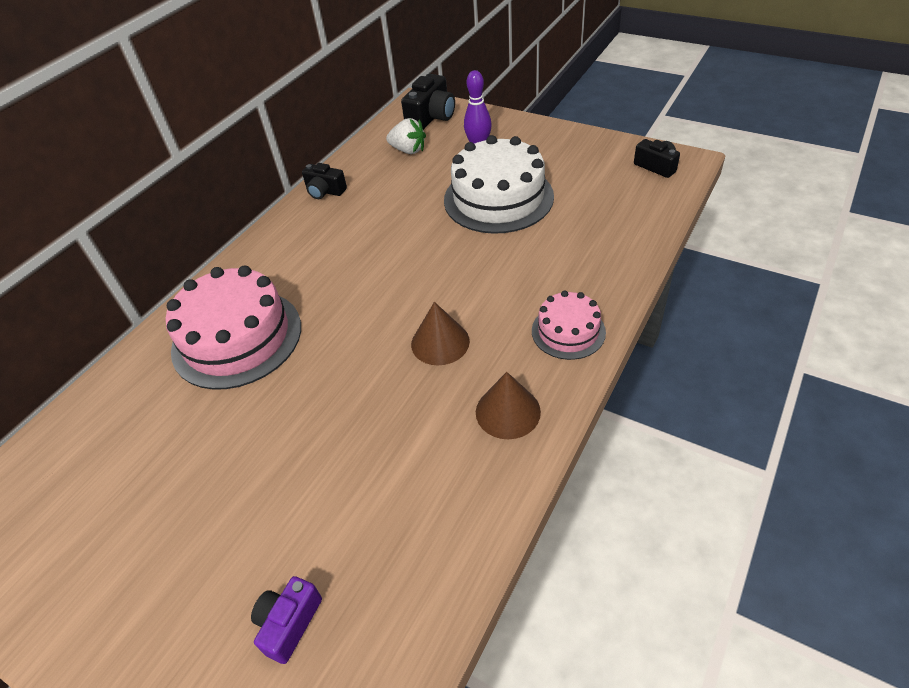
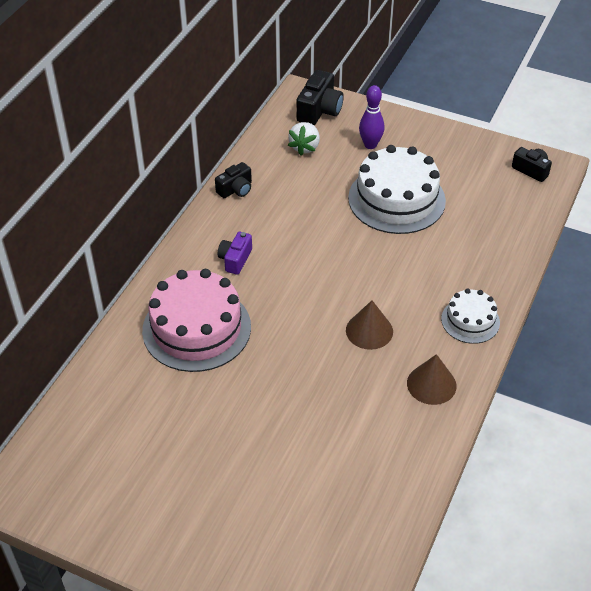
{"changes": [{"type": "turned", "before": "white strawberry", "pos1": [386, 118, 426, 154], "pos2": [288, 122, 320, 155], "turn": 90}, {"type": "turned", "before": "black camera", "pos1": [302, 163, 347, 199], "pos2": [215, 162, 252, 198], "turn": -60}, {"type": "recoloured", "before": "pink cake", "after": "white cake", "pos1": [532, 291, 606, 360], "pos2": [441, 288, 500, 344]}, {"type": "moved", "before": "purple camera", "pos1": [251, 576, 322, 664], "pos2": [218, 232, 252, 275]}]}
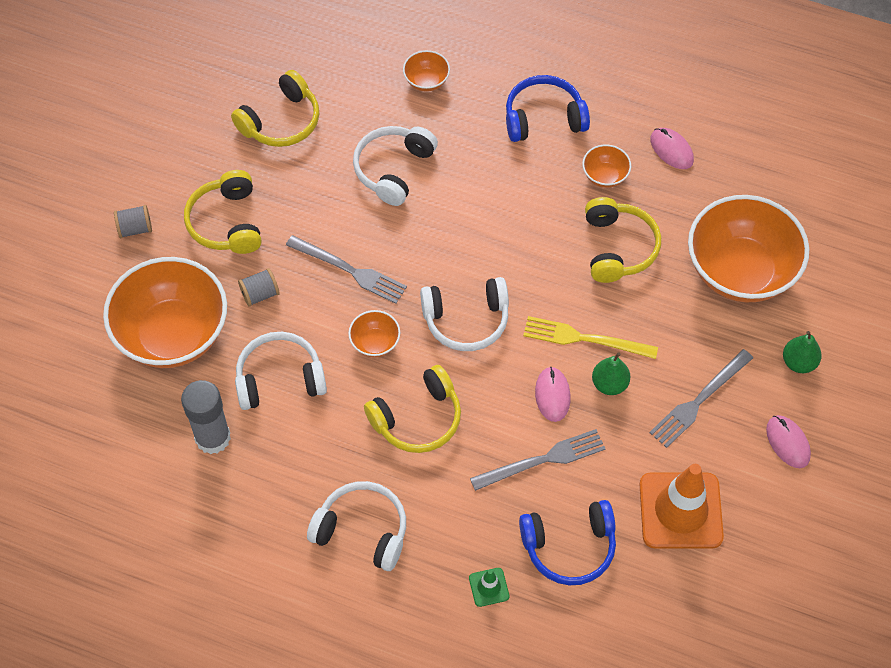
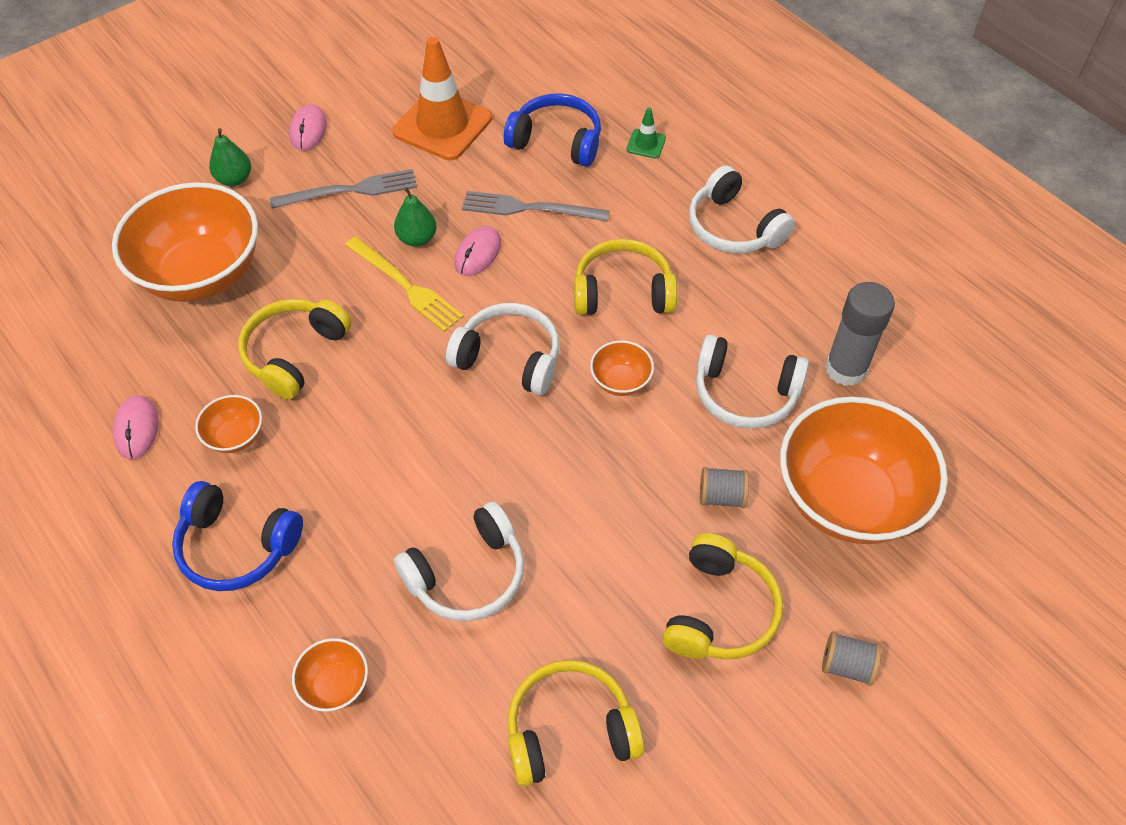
{"changes": [{"type": "removed", "before": "grey fork", "pos1": [286, 235, 407, 304]}]}
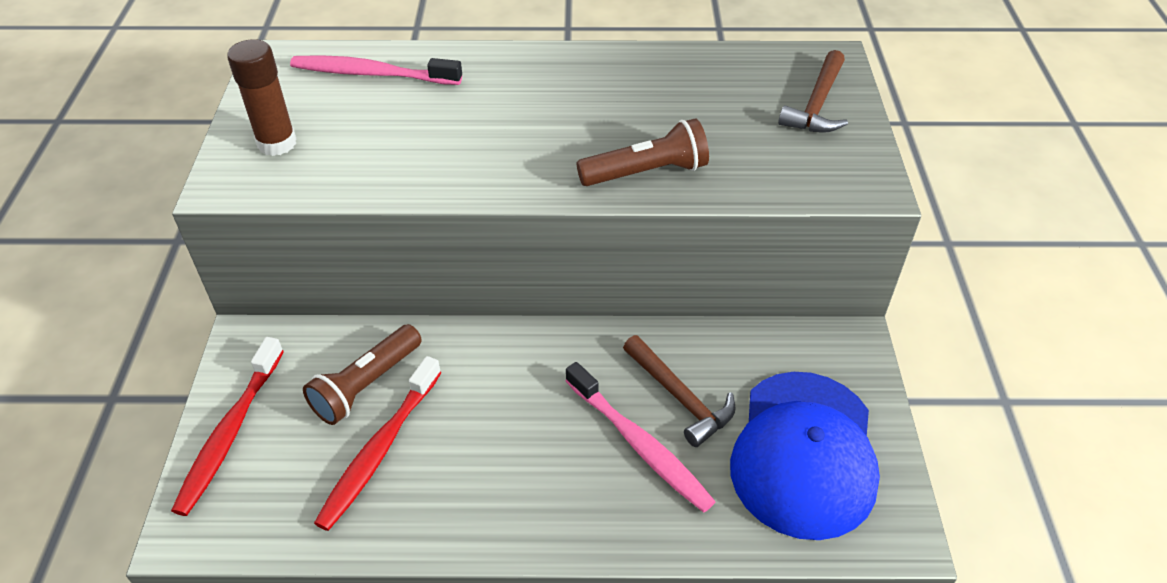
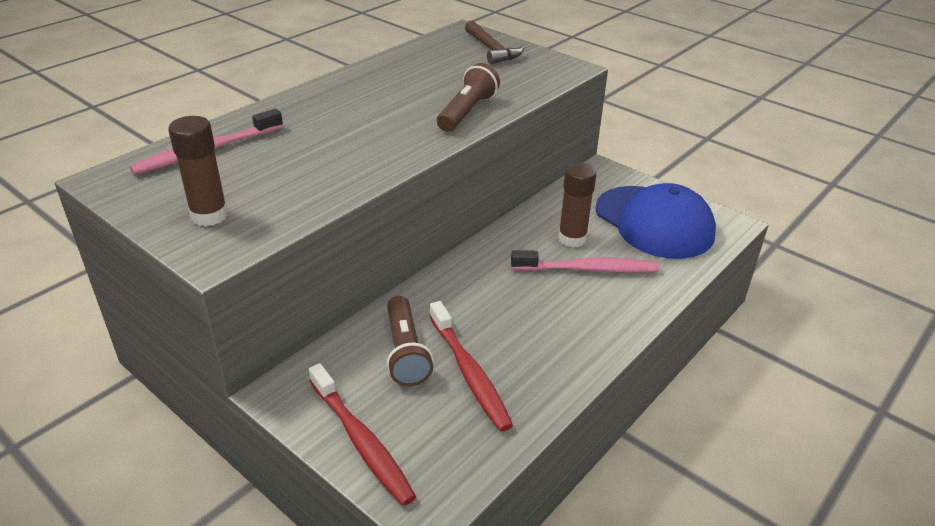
{"changes": [{"type": "replaced", "before": "brown hammer", "after": "brown glue stick", "pos1": [623, 335, 735, 447], "pos2": [558, 163, 597, 247]}]}
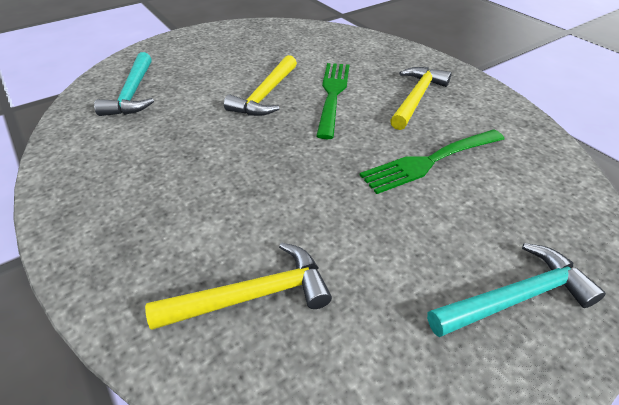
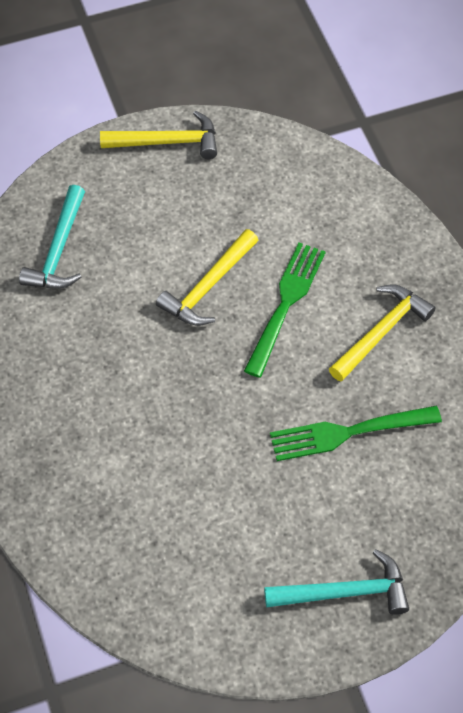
{"changes": [{"type": "moved", "before": "yellow hammer", "pos1": [145, 243, 332, 330], "pos2": [100, 111, 217, 159]}]}
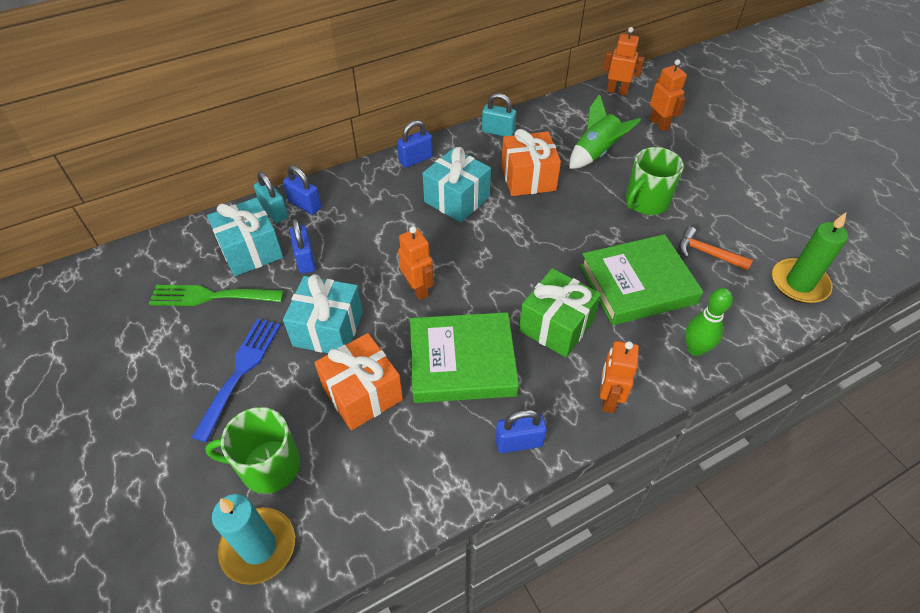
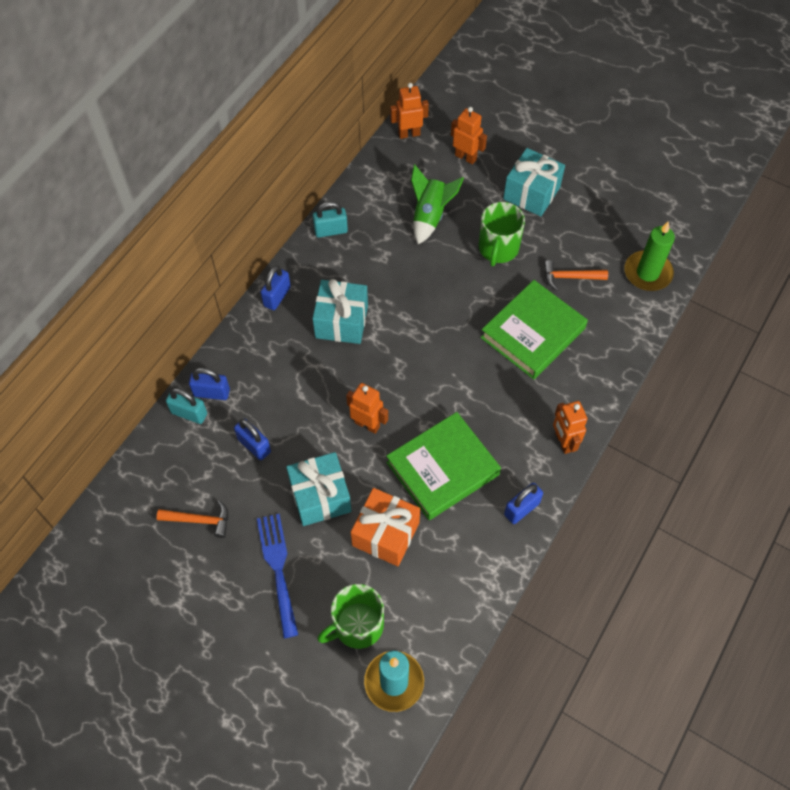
{"changes": [{"type": "removed", "before": "orange gift", "pos1": [501, 129, 561, 196]}, {"type": "moved", "before": "turquoise gift", "pos1": [207, 198, 283, 276], "pos2": [503, 148, 565, 216]}, {"type": "removed", "before": "green gift", "pos1": [519, 268, 601, 357]}, {"type": "replaced", "before": "green fork", "after": "orange hammer", "pos1": [149, 285, 284, 306], "pos2": [157, 500, 228, 538]}, {"type": "removed", "before": "green bowling pin", "pos1": [685, 288, 733, 356]}]}
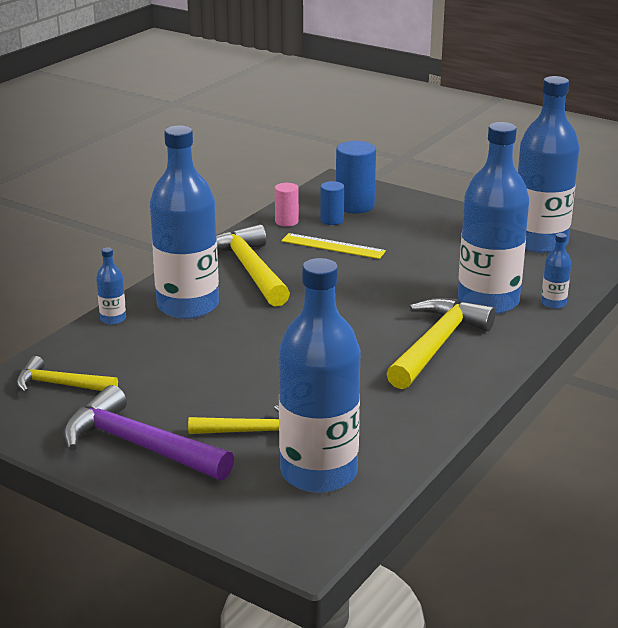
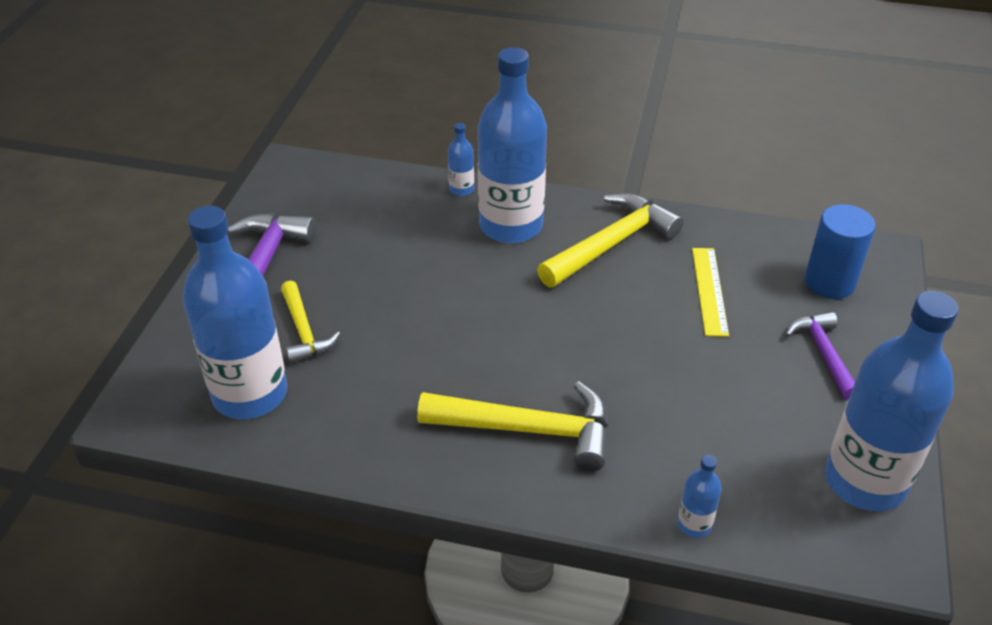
{"changes": [{"type": "removed", "before": "blue bottle", "pos1": [458, 122, 529, 314]}, {"type": "removed", "before": "blue cylinder", "pos1": [320, 181, 344, 225]}, {"type": "removed", "before": "pink cylinder", "pos1": [275, 183, 299, 227]}, {"type": "removed", "before": "yellow hammer", "pos1": [16, 356, 118, 393]}, {"type": "added", "after": "purple hammer", "pos2": [785, 312, 855, 400]}]}
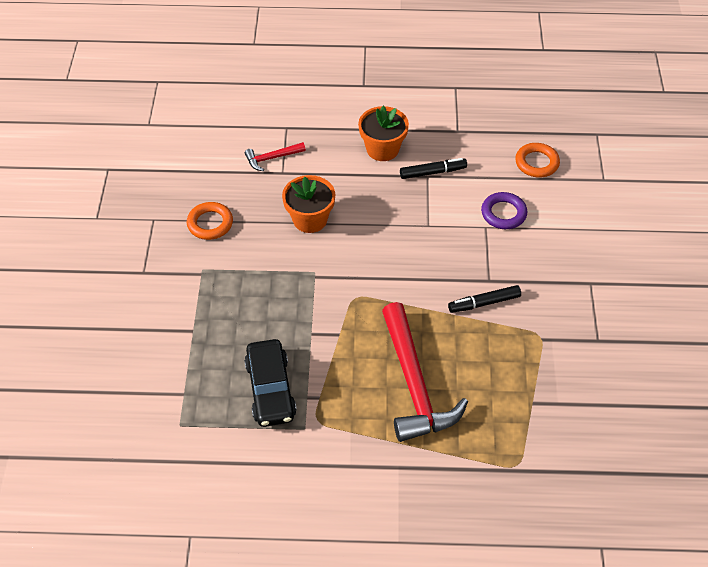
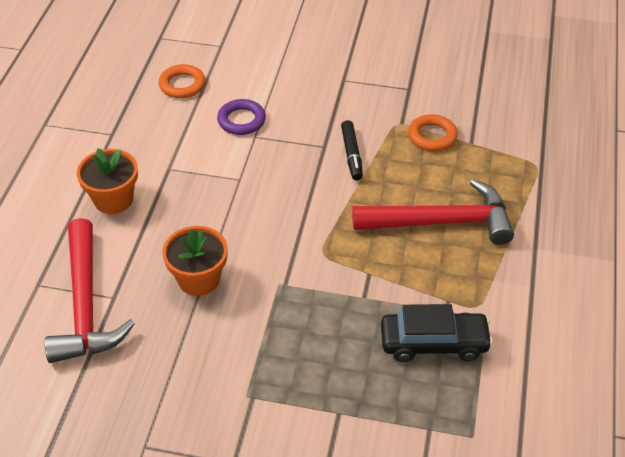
{"changes": [{"type": "resized", "before": "red hammer", "pos1": [245, 142, 306, 171], "pos2": [45, 218, 135, 363], "scale": 2.17}, {"type": "removed", "before": "black marker", "pos1": [400, 158, 467, 179]}, {"type": "moved", "before": "orange ring", "pos1": [187, 202, 233, 240], "pos2": [408, 114, 458, 151]}]}
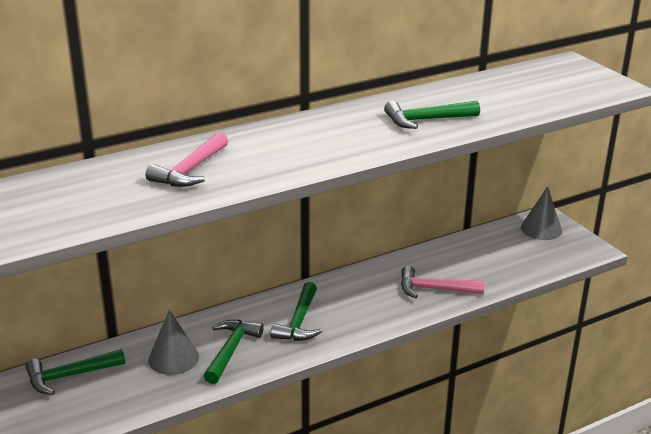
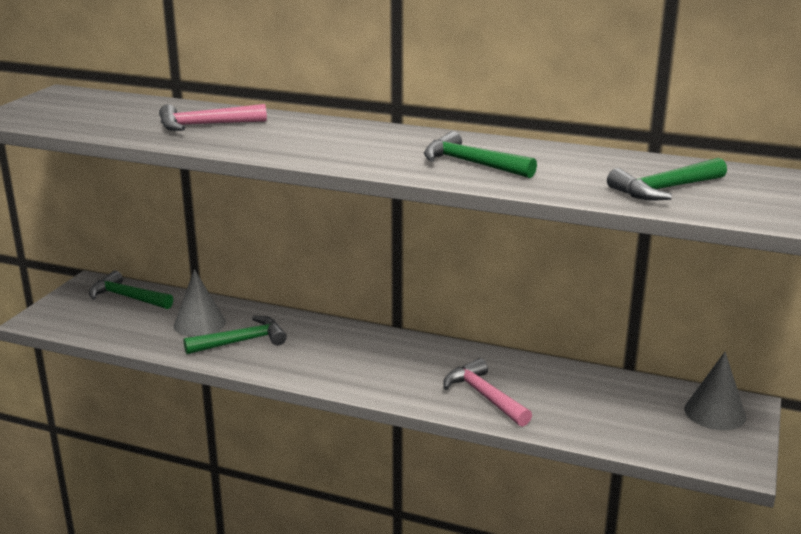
{"changes": [{"type": "moved", "before": "green hammer", "pos1": [271, 282, 322, 341], "pos2": [607, 158, 727, 201]}]}
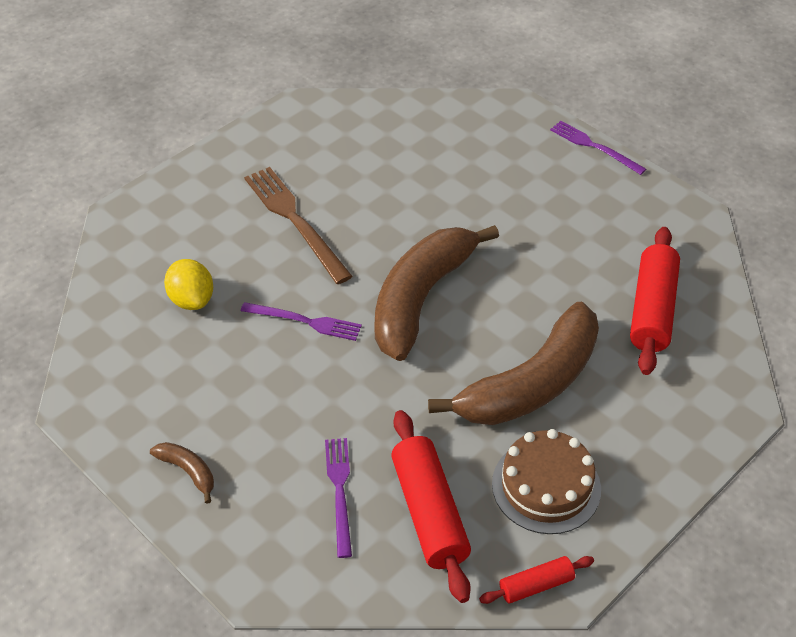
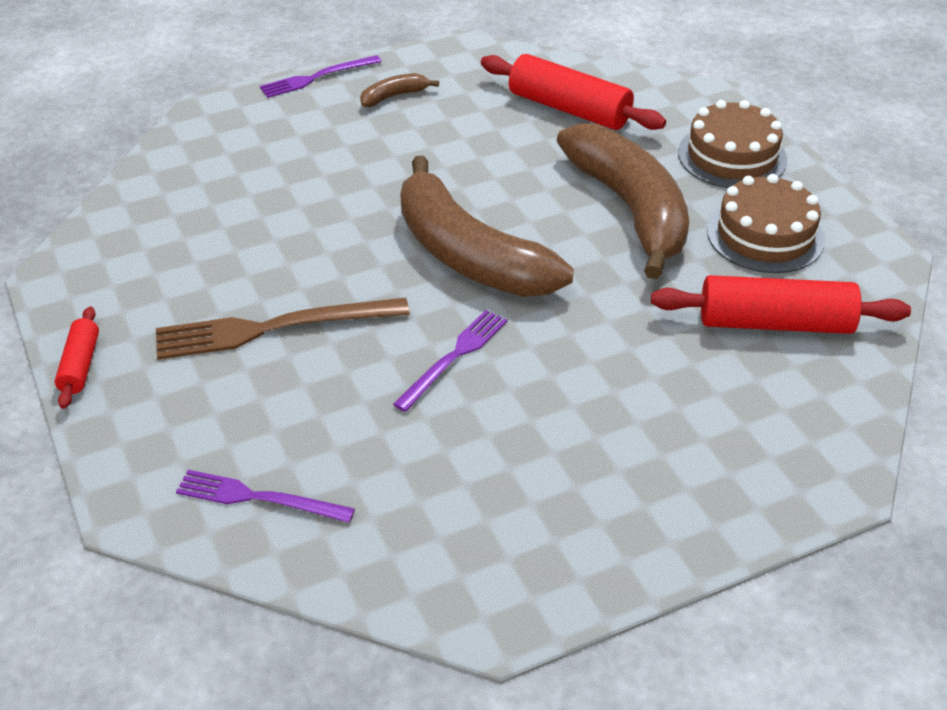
{"changes": [{"type": "removed", "before": "yellow lemon", "pos1": [164, 259, 213, 310]}, {"type": "moved", "before": "purple fork", "pos1": [325, 438, 352, 558], "pos2": [176, 470, 355, 523]}, {"type": "moved", "before": "brown banana", "pos1": [150, 442, 214, 504], "pos2": [360, 73, 439, 107]}, {"type": "moved", "before": "red rolling pin", "pos1": [479, 556, 594, 604], "pos2": [55, 306, 99, 409]}, {"type": "added", "after": "brown cake", "pos2": [678, 100, 787, 188]}]}
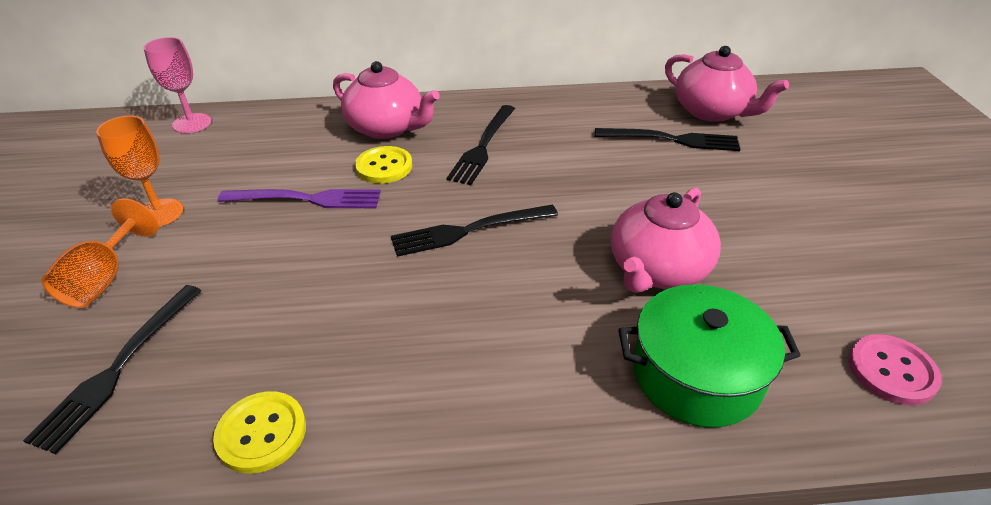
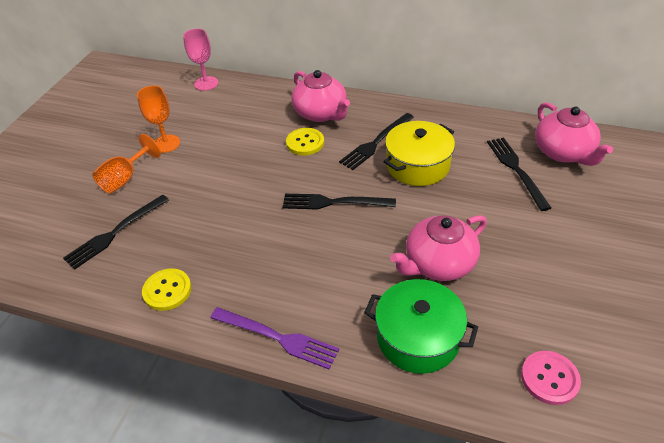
{"changes": [{"type": "turned", "before": "black fork", "pos1": [595, 128, 741, 151], "pos2": [487, 138, 551, 211], "turn": -135}, {"type": "moved", "before": "purple fork", "pos1": [218, 189, 381, 208], "pos2": [210, 307, 339, 370]}, {"type": "added", "after": "yellow pot", "pos2": [383, 121, 455, 186]}]}
